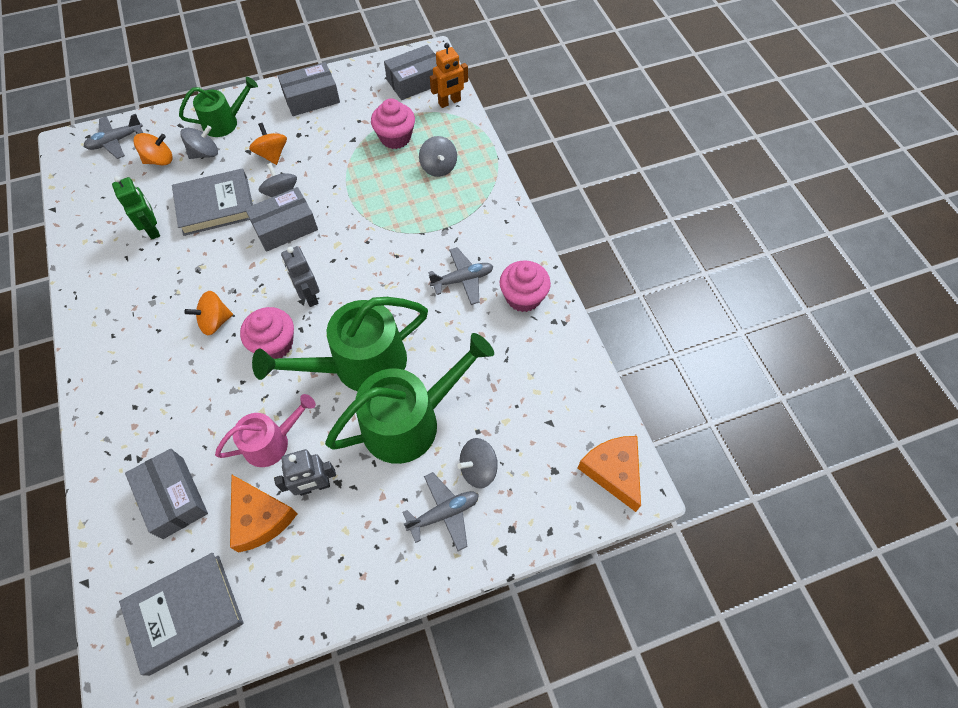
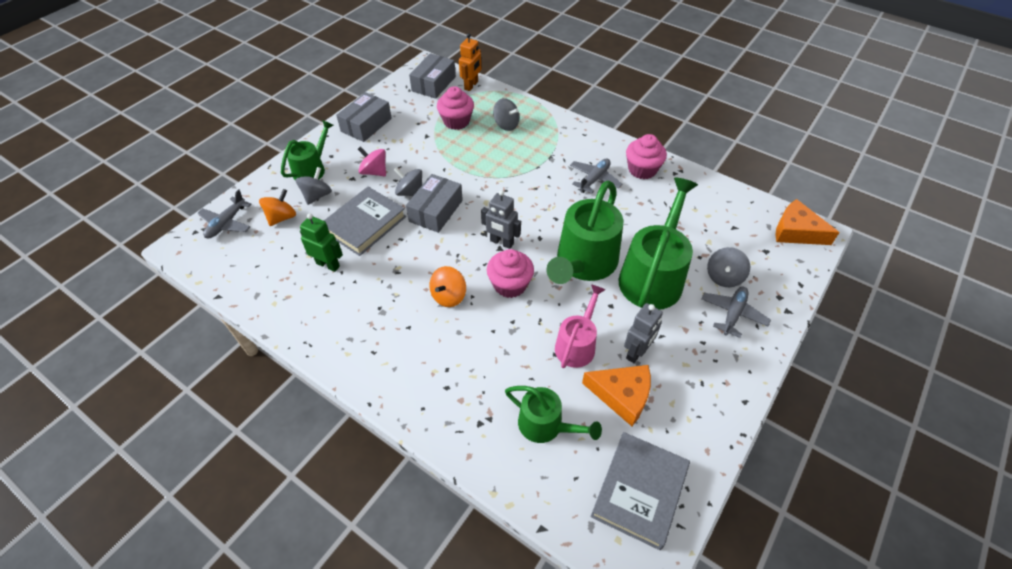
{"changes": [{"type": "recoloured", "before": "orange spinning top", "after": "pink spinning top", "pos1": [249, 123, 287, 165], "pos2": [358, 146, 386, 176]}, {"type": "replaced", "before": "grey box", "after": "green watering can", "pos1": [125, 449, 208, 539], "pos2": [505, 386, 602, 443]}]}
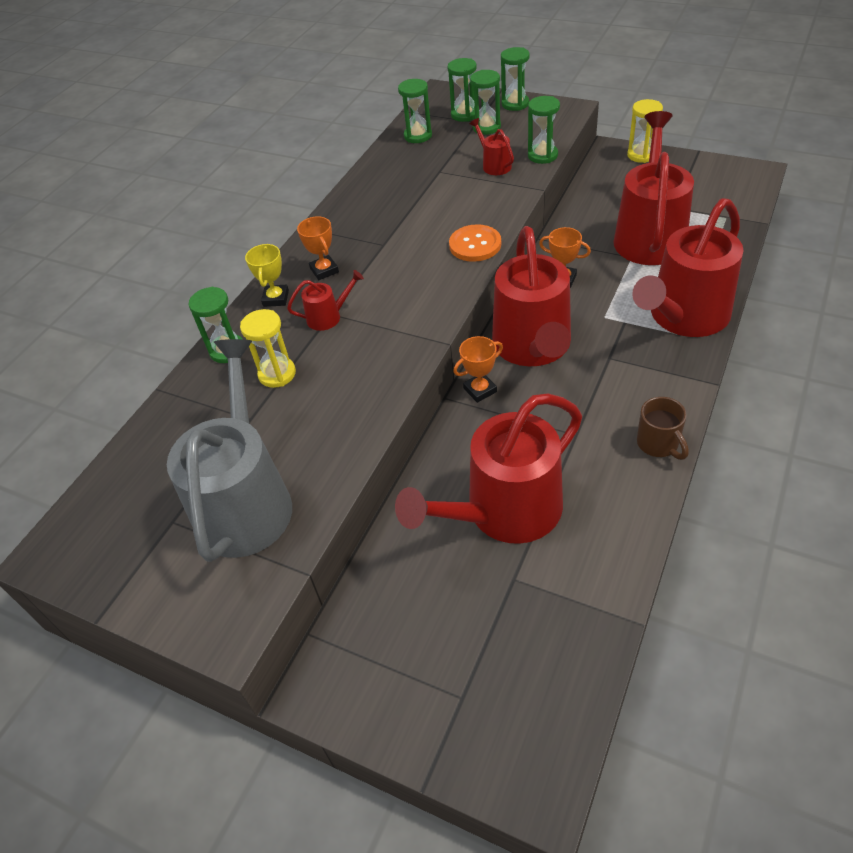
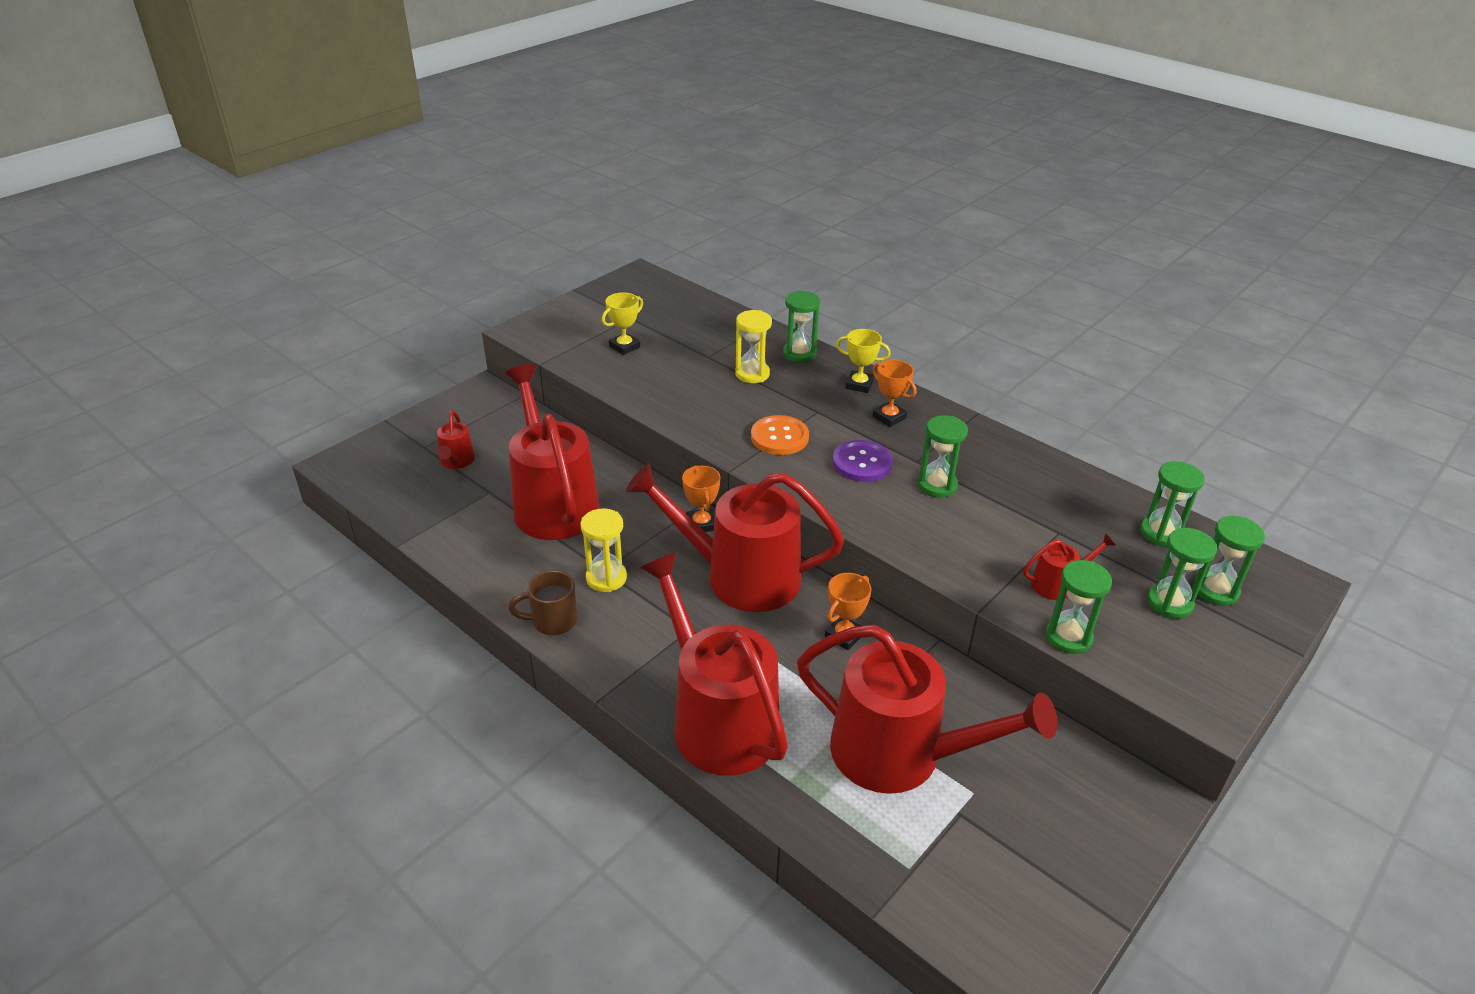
{"changes": [{"type": "moved", "before": "green hourglass", "pos1": [501, 47, 530, 111], "pos2": [918, 415, 968, 498]}, {"type": "moved", "before": "yellow hourglass", "pos1": [627, 99, 663, 163], "pos2": [581, 508, 627, 592]}, {"type": "turned", "before": "orange trophy", "pos1": [297, 216, 339, 280], "pos2": [873, 360, 916, 427], "turn": 60}, {"type": "moved", "before": "orange button", "pos1": [449, 224, 501, 262], "pos2": [751, 415, 809, 455]}, {"type": "moved", "before": "red watering can", "pos1": [287, 270, 364, 331], "pos2": [437, 410, 475, 469]}, {"type": "replaced", "before": "grey watering can", "after": "yellow trophy", "pos1": [167, 339, 292, 562], "pos2": [602, 292, 643, 355]}, {"type": "added", "after": "purple button", "pos2": [832, 440, 893, 482]}]}
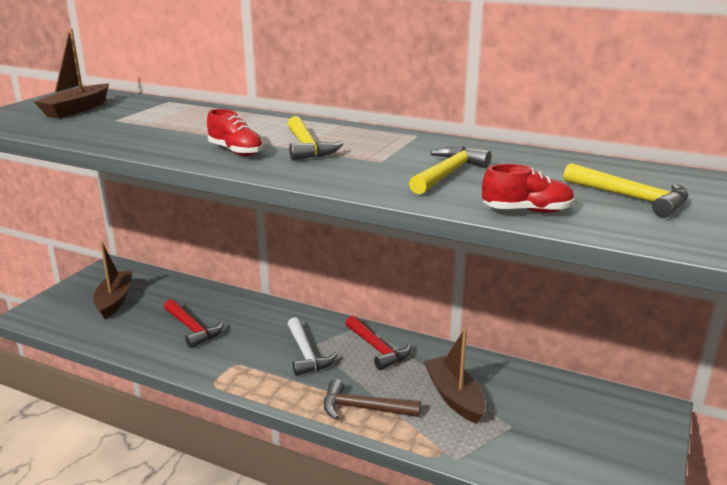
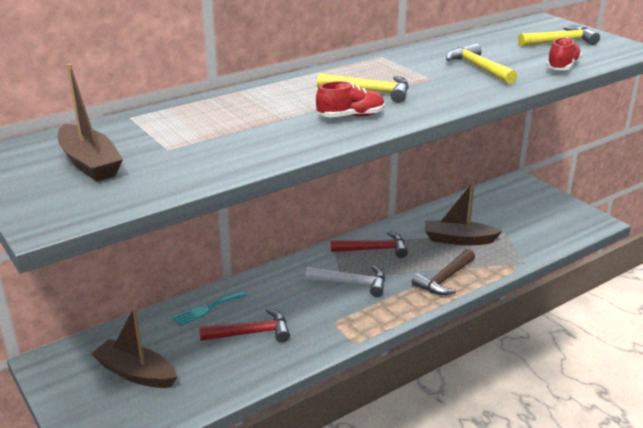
{"changes": [{"type": "added", "after": "turquoise fork", "pos2": [173, 291, 246, 326]}]}
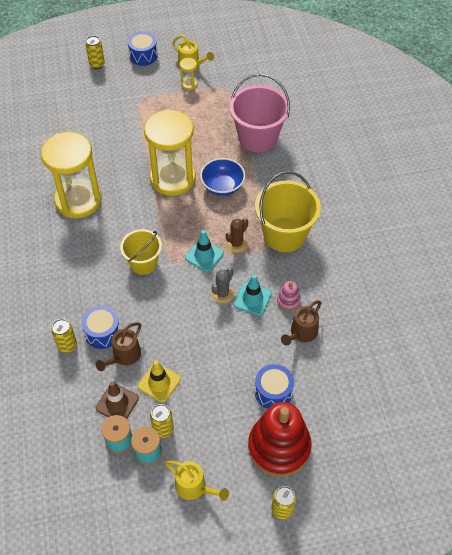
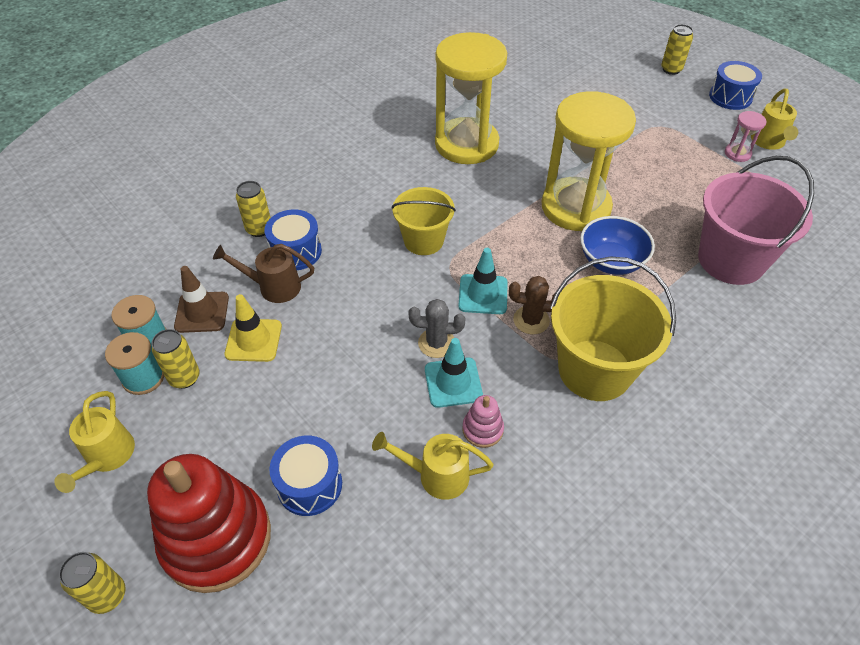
{"changes": [{"type": "recoloured", "before": "yellow hourglass", "after": "pink hourglass", "pos1": [180, 58, 198, 90], "pos2": [725, 111, 767, 162]}, {"type": "recoloured", "before": "brown watering can", "after": "yellow watering can", "pos1": [281, 301, 321, 346], "pos2": [372, 432, 493, 500]}]}
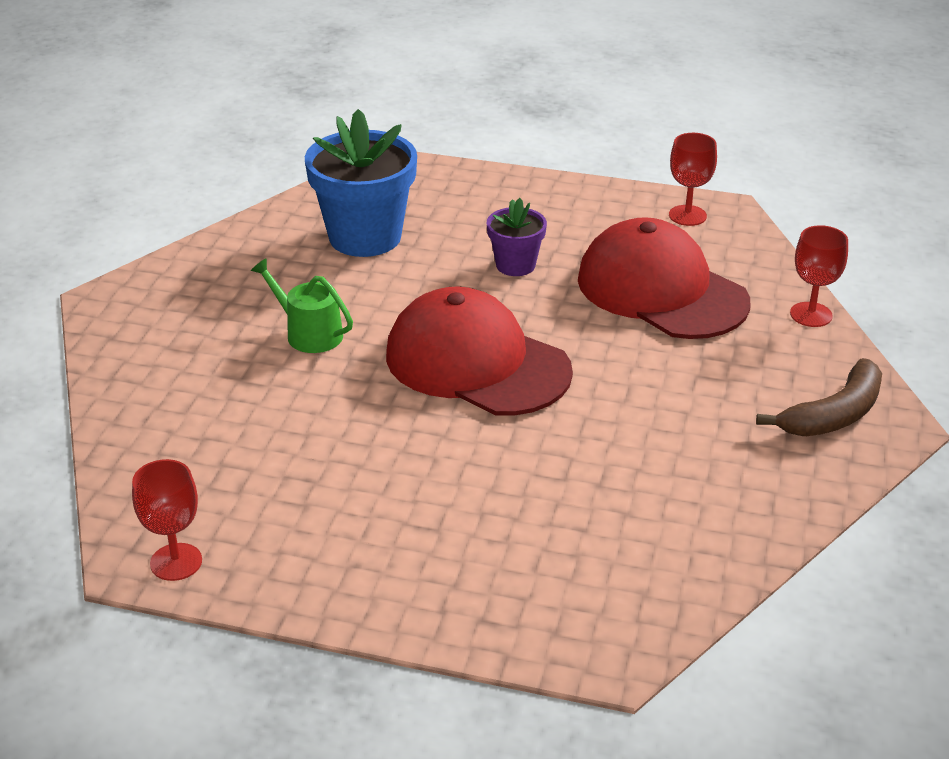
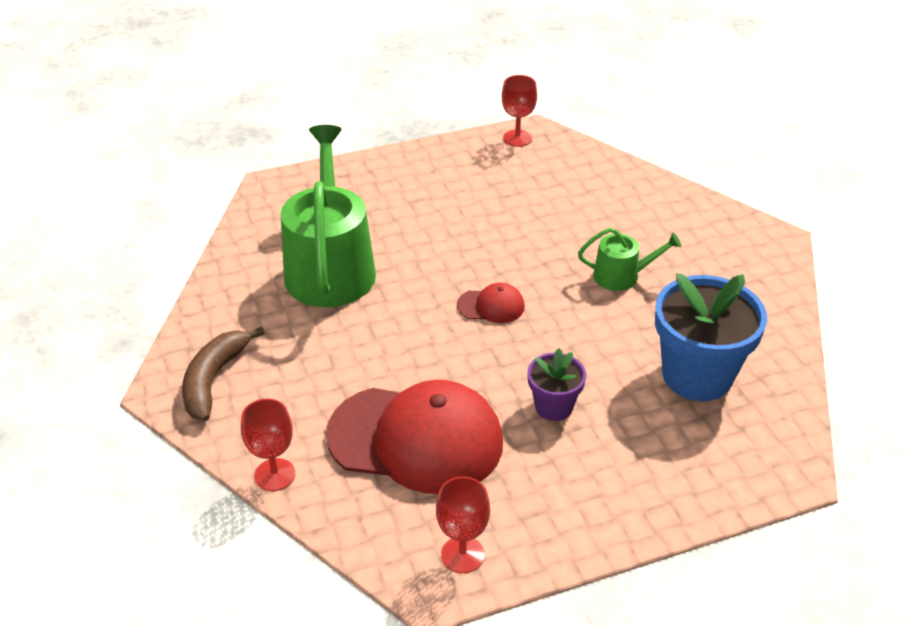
{"changes": [{"type": "resized", "before": "red cap", "pos1": [386, 287, 573, 416], "pos2": [457, 283, 525, 323], "scale": 0.43}, {"type": "added", "after": "green watering can", "pos2": [281, 125, 376, 307]}]}
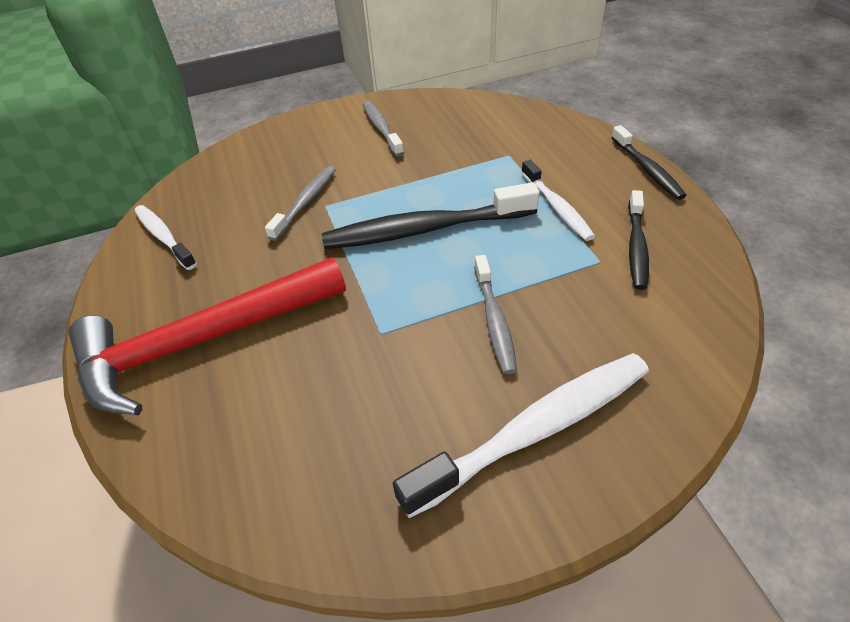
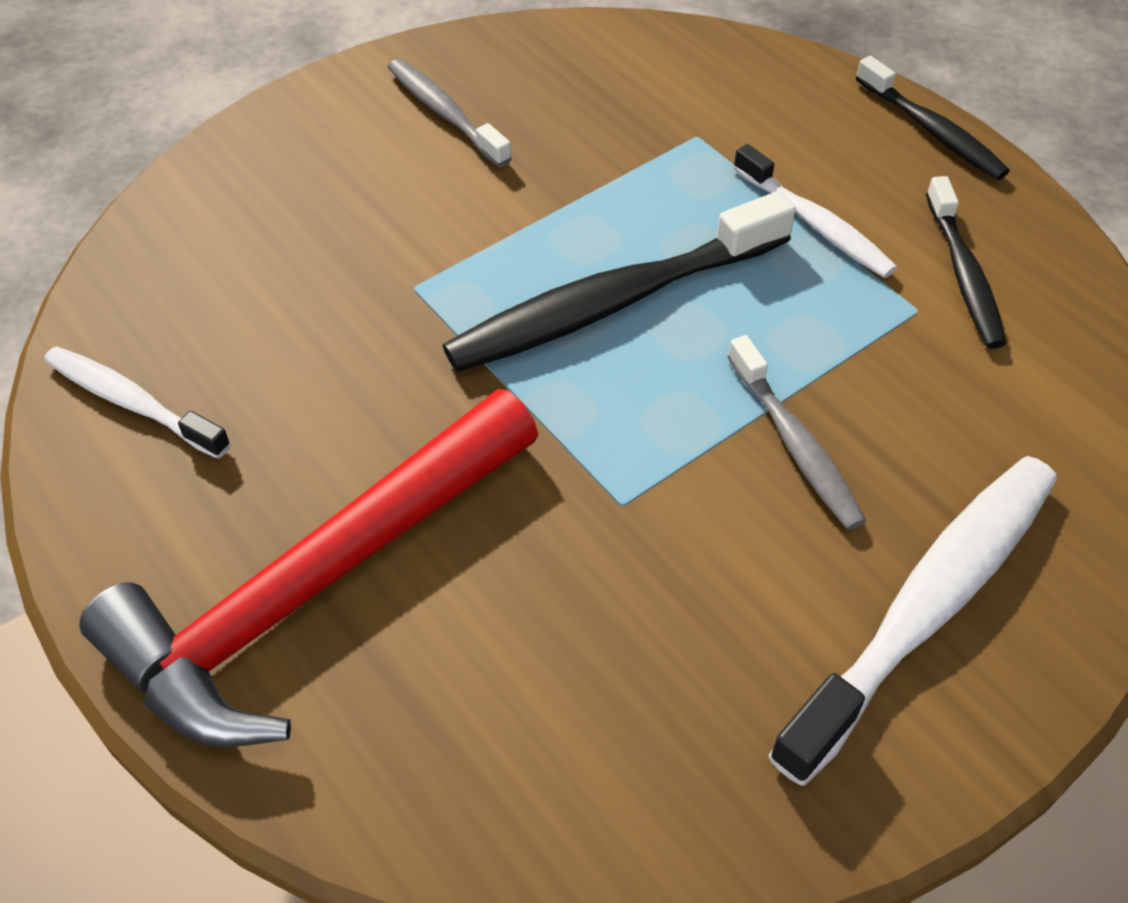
{"changes": [{"type": "removed", "before": "grey toothbrush", "pos1": [265, 166, 336, 241]}]}
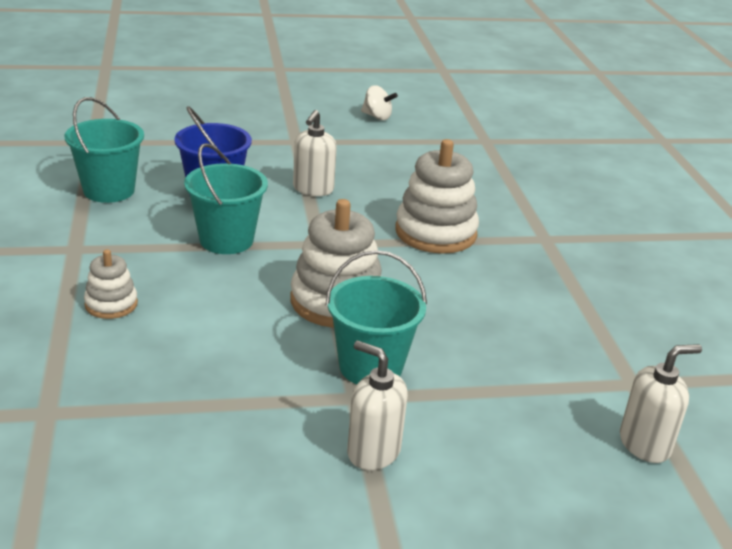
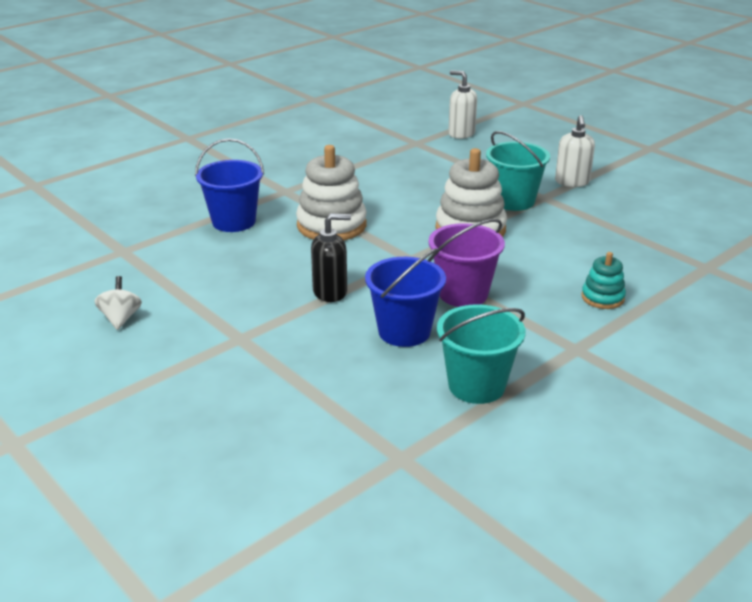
{"changes": [{"type": "recoloured", "before": "white soap dispenser", "after": "black soap dispenser", "pos1": [293, 110, 337, 196], "pos2": [311, 213, 351, 302]}, {"type": "recoloured", "before": "turquoise bucket", "after": "purple bucket", "pos1": [184, 143, 268, 254], "pos2": [428, 219, 505, 307]}, {"type": "recoloured", "before": "white stacking toy", "after": "turquoise stacking toy", "pos1": [84, 249, 138, 319], "pos2": [581, 252, 626, 309]}, {"type": "added", "after": "blue bucket", "pos2": [195, 138, 264, 232]}]}
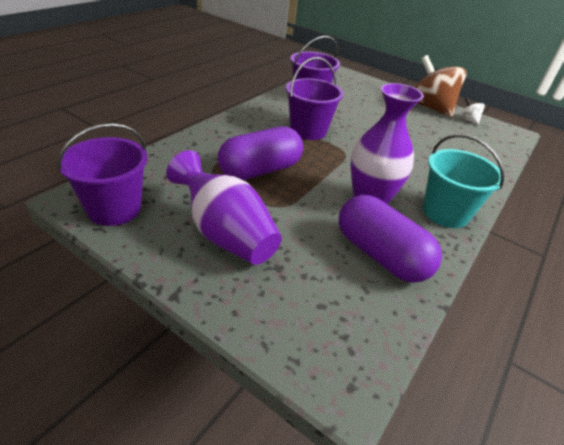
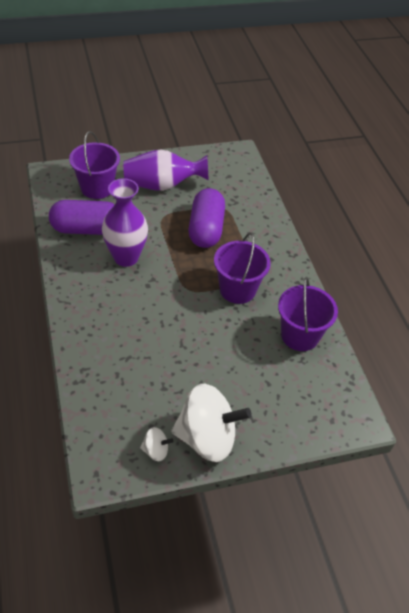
{"changes": [{"type": "recoloured", "before": "brown spinning top", "after": "white spinning top", "pos1": [415, 55, 466, 117], "pos2": [171, 384, 252, 462]}, {"type": "moved", "before": "purple bucket", "pos1": [57, 123, 148, 226], "pos2": [69, 131, 120, 199]}, {"type": "removed", "before": "turquoise bucket", "pos1": [423, 134, 505, 228]}]}
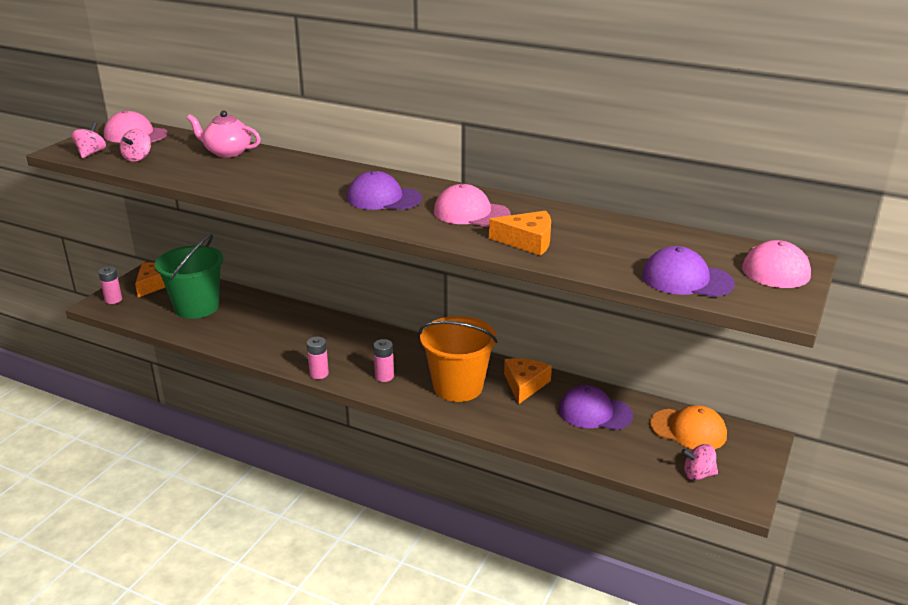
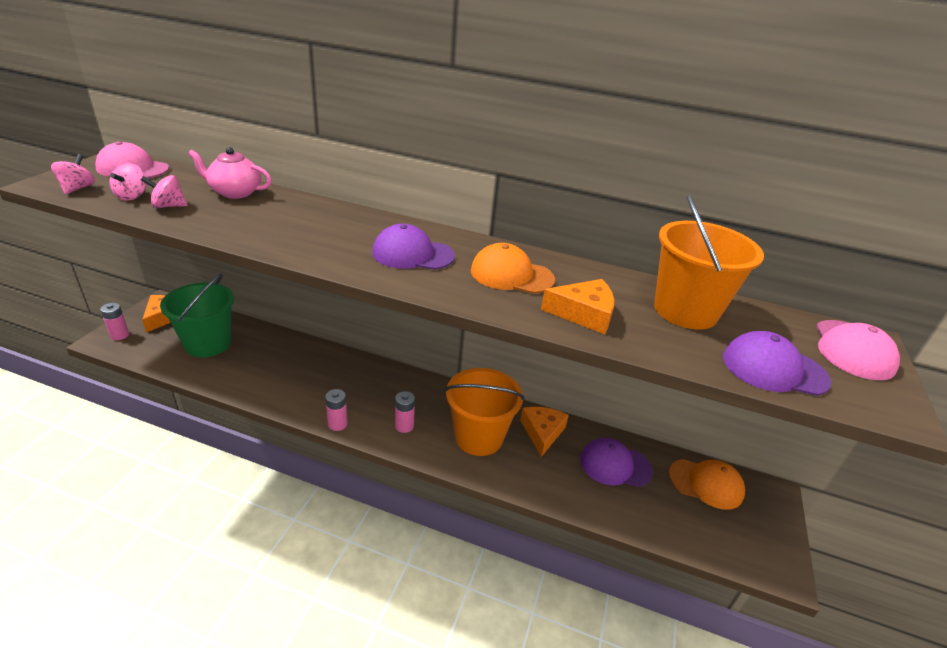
{"changes": [{"type": "recoloured", "before": "pink cap", "after": "orange cap", "pos1": [434, 184, 511, 227], "pos2": [471, 243, 555, 294]}, {"type": "moved", "before": "pink spinning top", "pos1": [682, 444, 718, 480], "pos2": [141, 175, 188, 208]}, {"type": "added", "after": "orange bucket", "pos2": [654, 195, 764, 330]}]}
